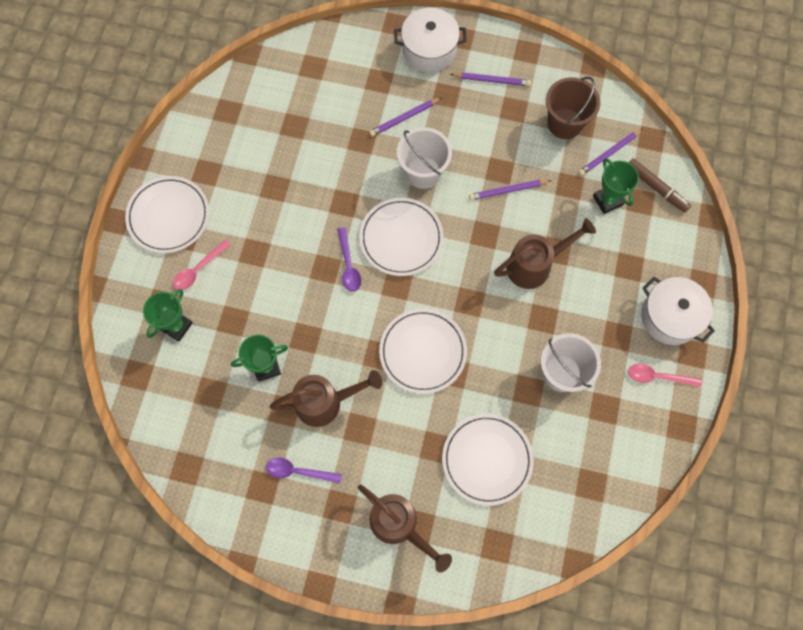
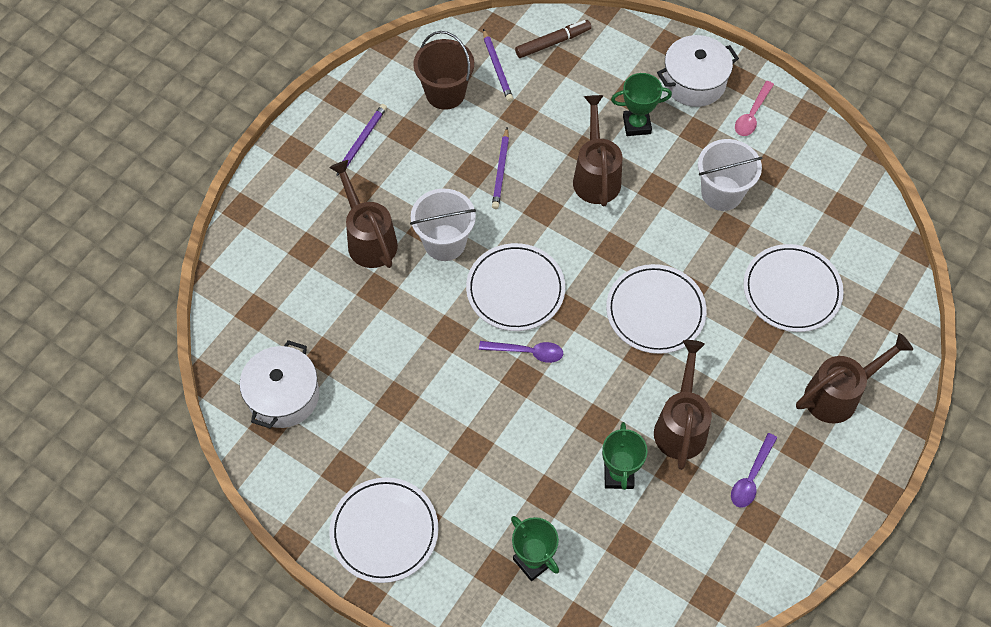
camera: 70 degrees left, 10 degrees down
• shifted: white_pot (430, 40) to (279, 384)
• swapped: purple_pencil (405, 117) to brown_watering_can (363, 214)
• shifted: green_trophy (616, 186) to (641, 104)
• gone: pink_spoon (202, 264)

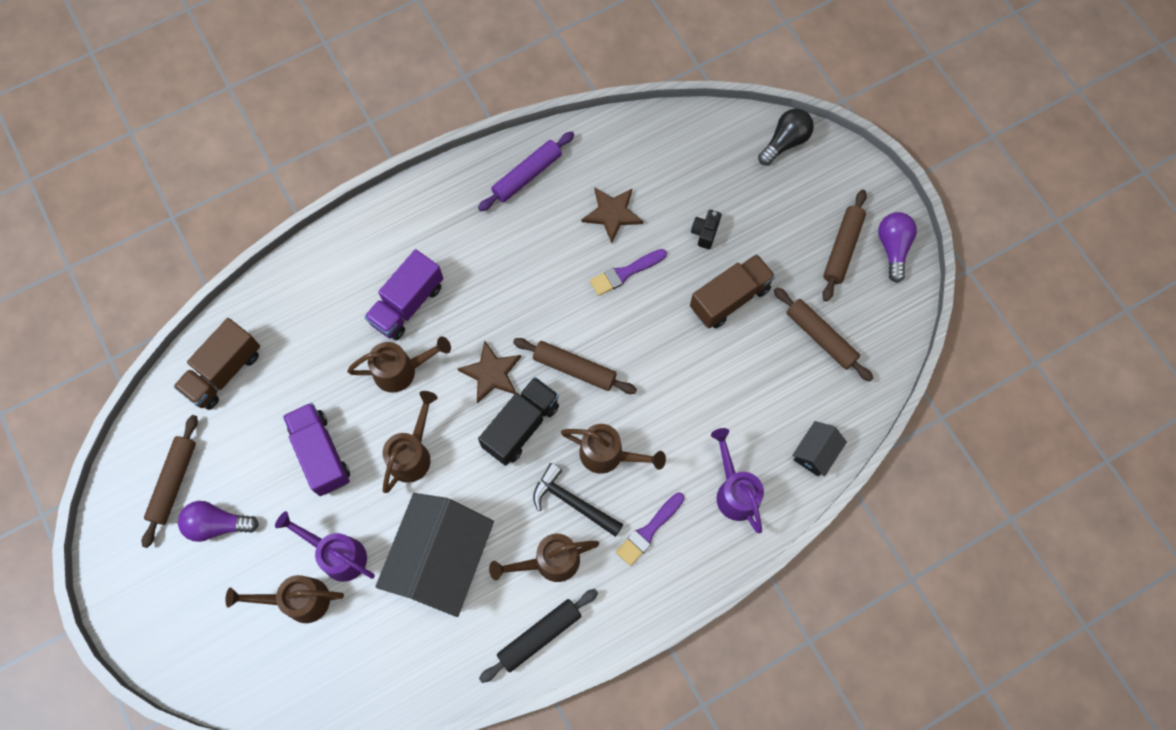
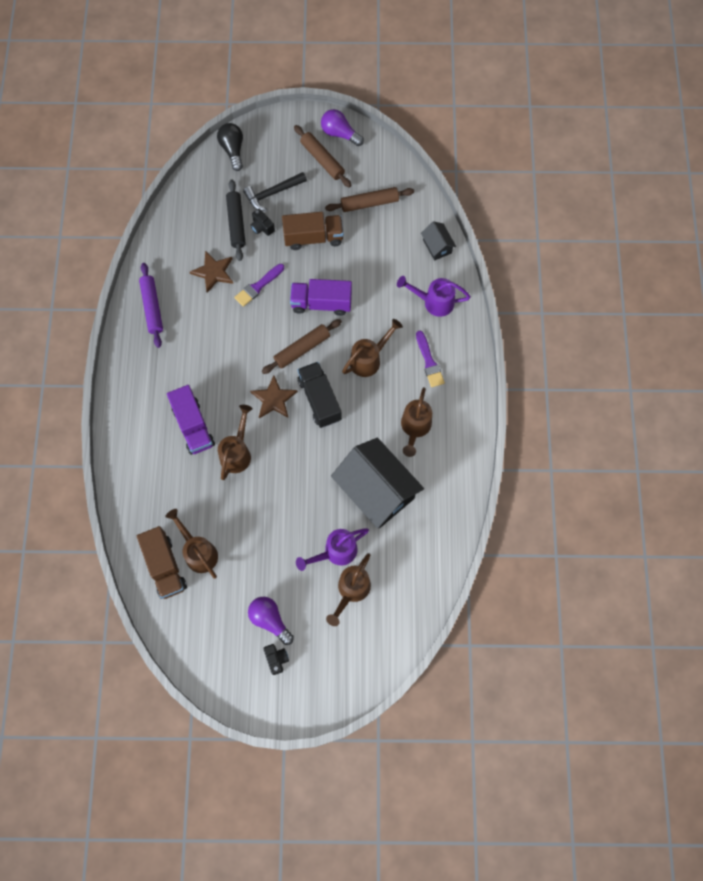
camera: 60 degrees left, 0 degrees up
• shifted: brown_watering_can (410, 442) to (191, 544)
• shifted: black_rolling_pin (538, 636) to (235, 220)
• rotated: purple_brush (628, 272) = (259, 285) 45 degrees clockwise
• shifted: black_hammer (578, 500) to (275, 191)
• rotated: purple_light_bulb (218, 521) = (271, 621) 105 degrees clockwise
• new: black_camera (276, 659)
• rotated: brown_truck (733, 291) = (313, 231) 90 degrees clockwise
• shifted: purple_truck (316, 449) to (321, 297)
• gone: brown_rolling_pin (170, 481)

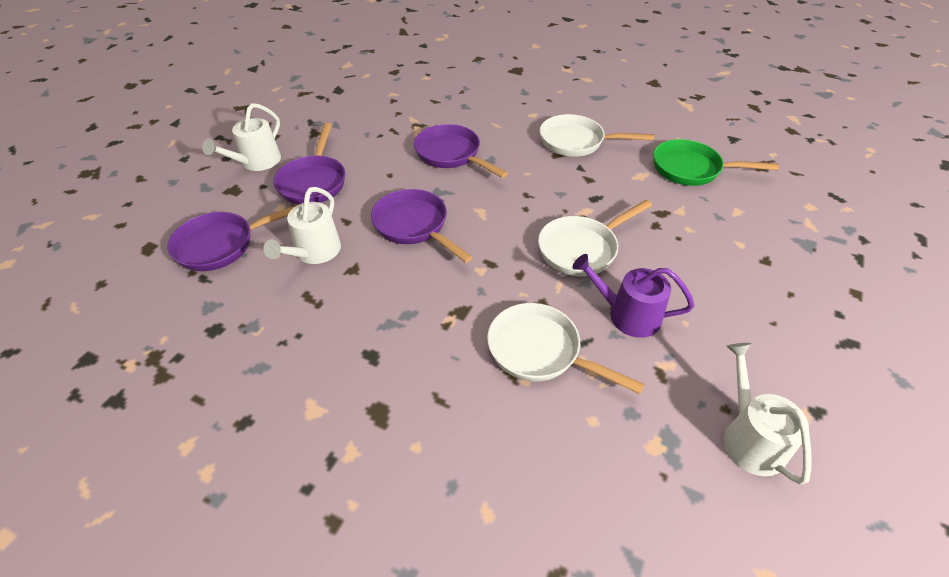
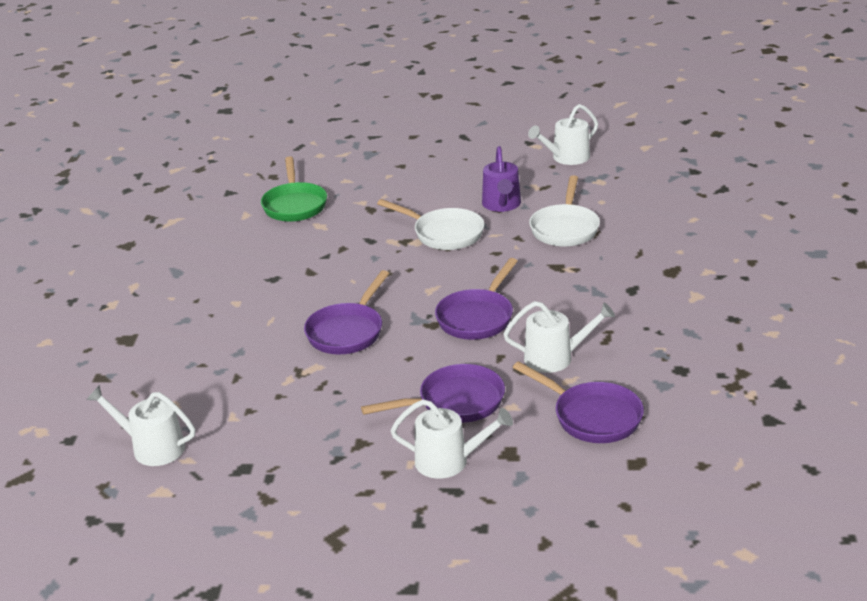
camera: 110 degrees left, 15 degrees down
• new: white_watering_can (141, 425)
• gone: white_pan (597, 135)

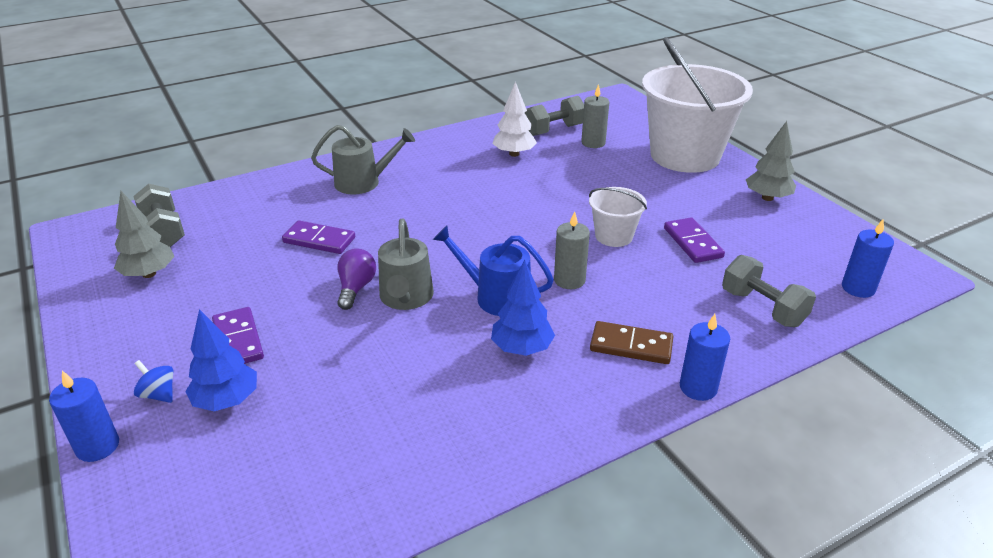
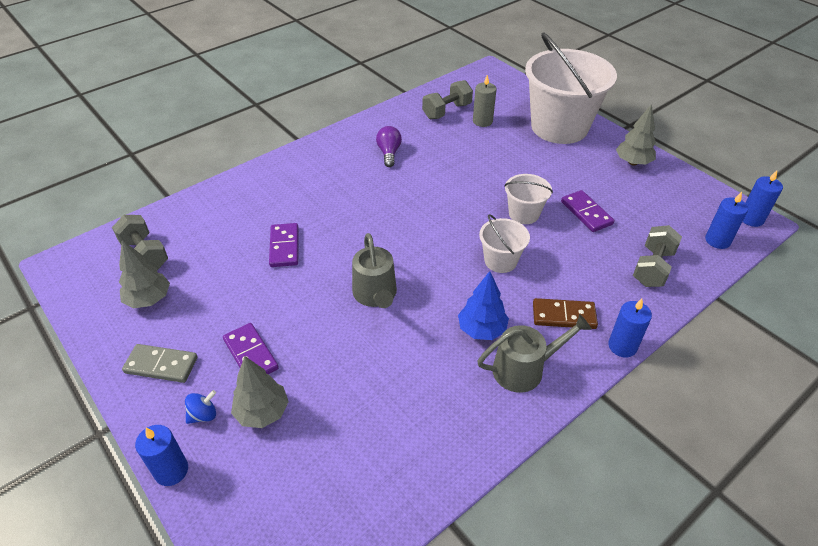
camera: 10 degrees left, 10 degrees up
• new: grey_domino (160, 363)
• rotated: blue_spinning_top (153, 381) = (200, 407) 120 degrees clockwise
• repainted: blue_tree (221, 360) to grey_tree (260, 392)
• rotated: purple_domino (318, 237) = (283, 245) 75 degrees clockwise
• shifted: purple_light_bulb (356, 279) to (389, 146)
• shifted: grey_watering_can (363, 159) to (534, 353)
• swapped: grey_candle (572, 250) to white_bucket (504, 243)
• rotated: grey_dumbbell (769, 291) = (657, 256) 75 degrees clockwise
• new: blue_candle (763, 199)
• gone: blue_watering_can (493, 270)
• gone: white_tree (514, 119)

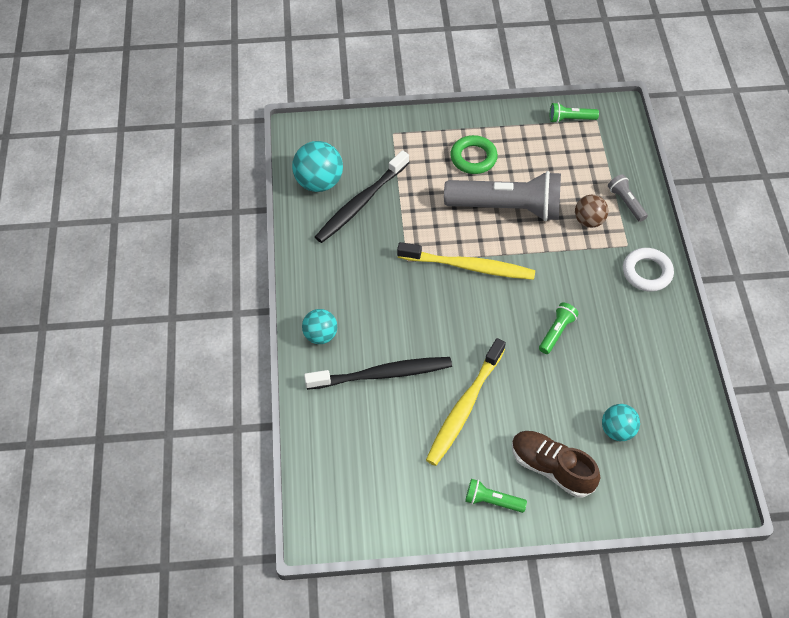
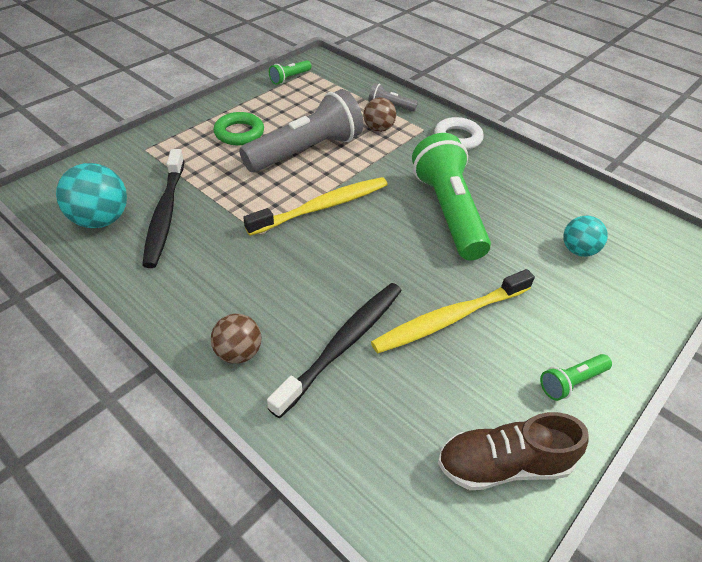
camera: 45 degrees left, 10 degrees down
• repainted: turquoise_ball (319, 326) to brown_ball (236, 339)
• rotated: yellow_toothbrush (466, 402) = (453, 311) 75 degrees clockwise
• scaled: green_flashlight (559, 328) = (451, 196) x2.28
• shifted: brown_shoe (556, 464) to (513, 451)

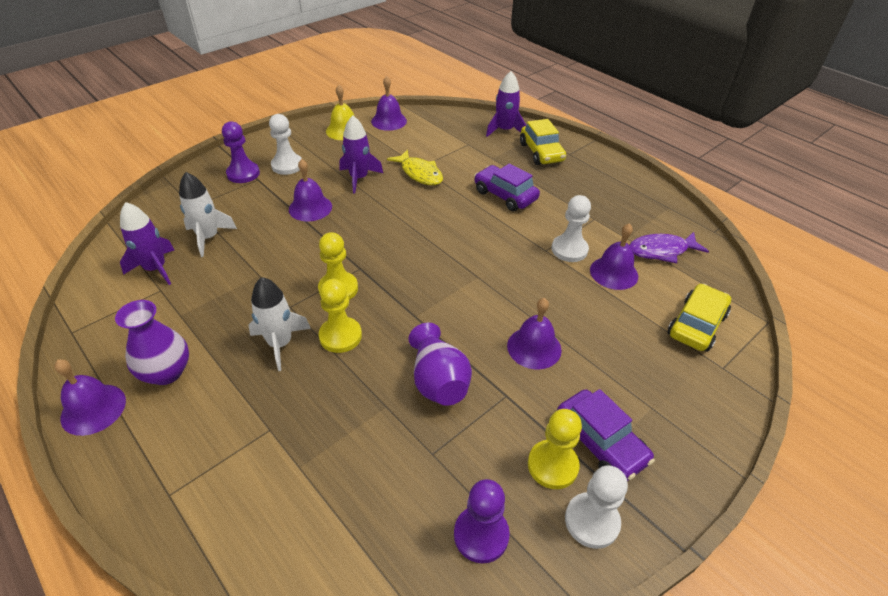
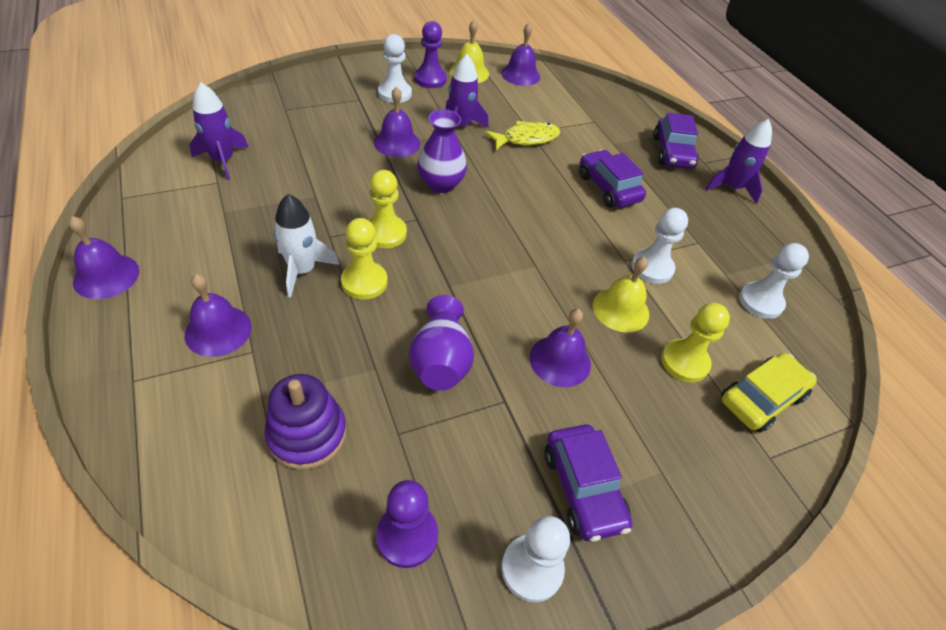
camera: 15 degrees right, 5 degrees up
• shifted: purple_bell (614, 256) to (218, 315)
• new: purple_stacking_toy (305, 421)
• shifted: purple_pawn (241, 152) to (430, 54)
• shifted: purple_vase (152, 342) to (442, 151)
• rotated: yellow_fish (415, 167) = (522, 135) 90 degrees counterclockwise
• new: yellow_bell (621, 294)
• repainted: yellow_car (543, 142) to purple_car (676, 140)
• shifted: yellow_pawn (555, 449) to (695, 342)
• shifted: purple_rocket (506, 104) to (739, 161)
• swapped: purple_fish (669, 247) to white_pawn (774, 281)
• gone: white_rocket (208, 214)

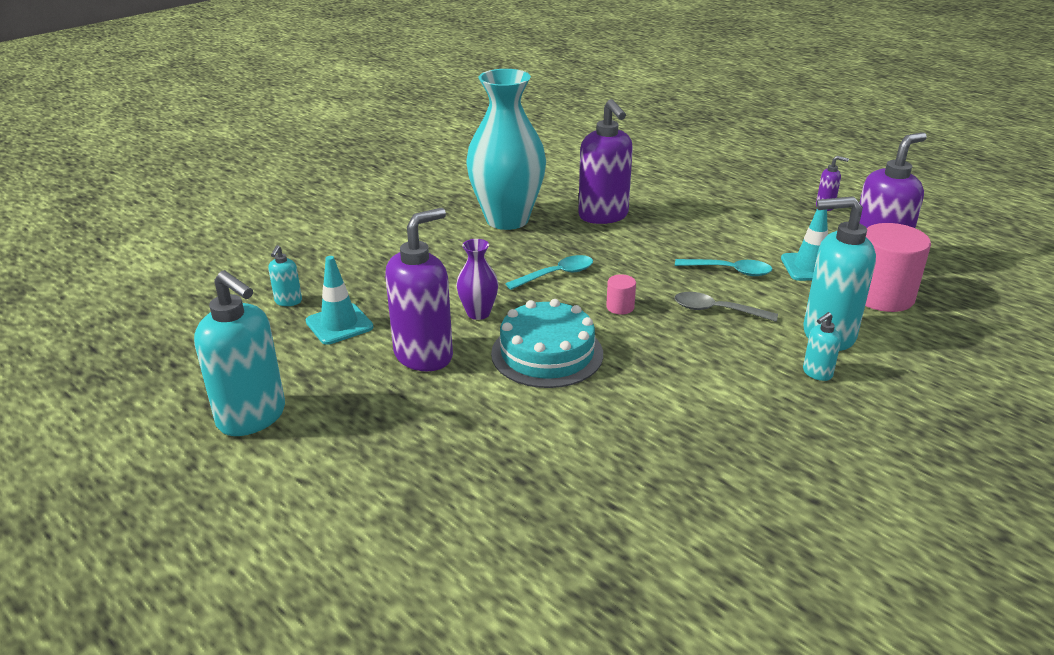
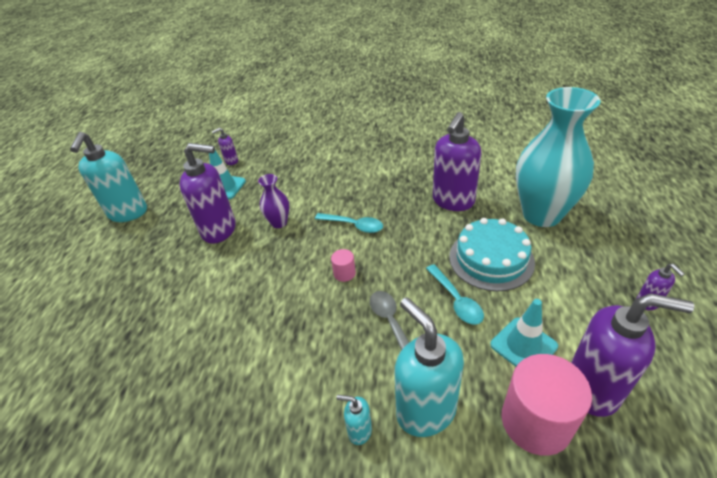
camera: 55 degrees right, 10 degrees up
• repainted: turquoise_soap_dispenser (285, 275) to purple_soap_dispenser (225, 146)
• shifted: turquoise_cake (547, 343) to (492, 254)
• shifted: turquoise_vase (506, 149) to (558, 157)

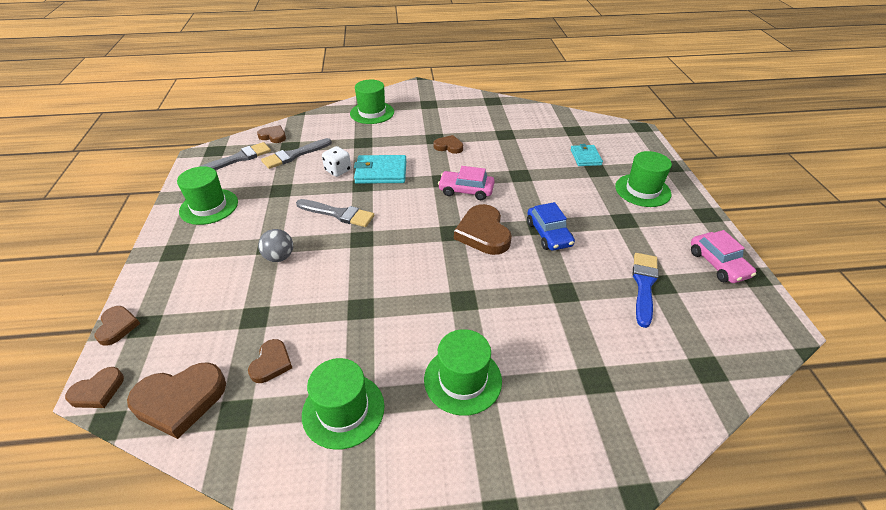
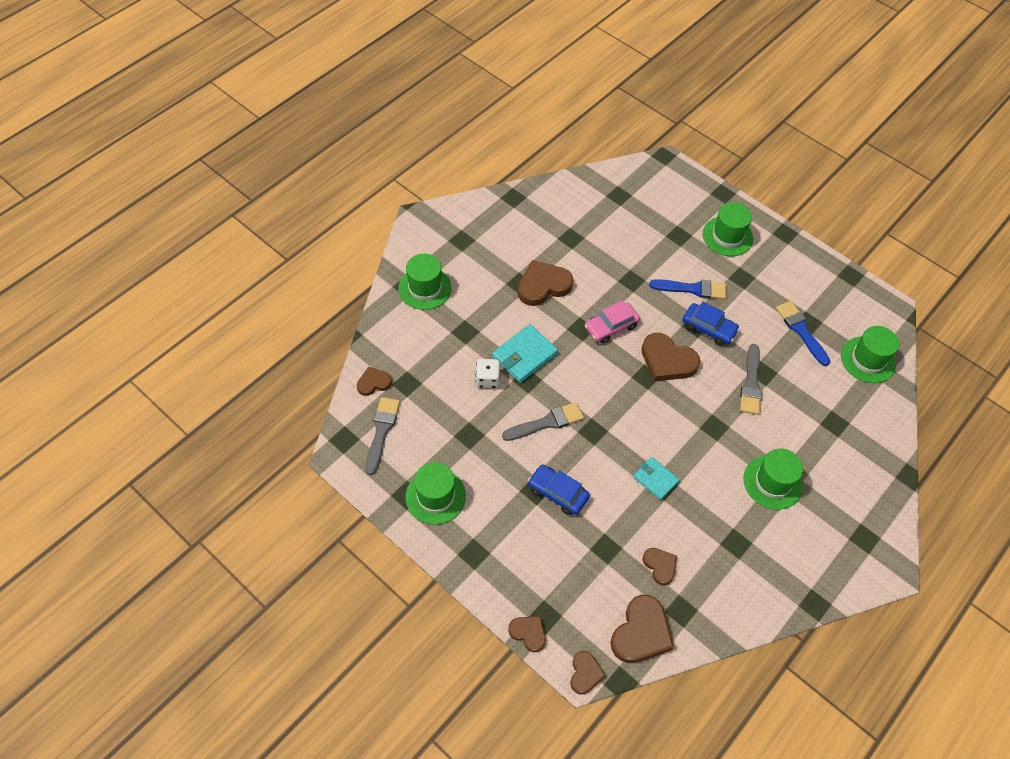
camera: 45 degrees left, 15 degrees up
• scaled: brown_heart (448, 144) = (545, 283) x1.74
• swapped: grey_ball (275, 245) to blue_car (559, 489)
• shifted: turquoise_wallet (587, 155) to (656, 478)
• new: blue_brush (688, 289)
• shifted: grey_brush (296, 153) to (751, 379)
• shifted: green_hat (343, 404) to (870, 354)
• gone: pink_car (723, 256)

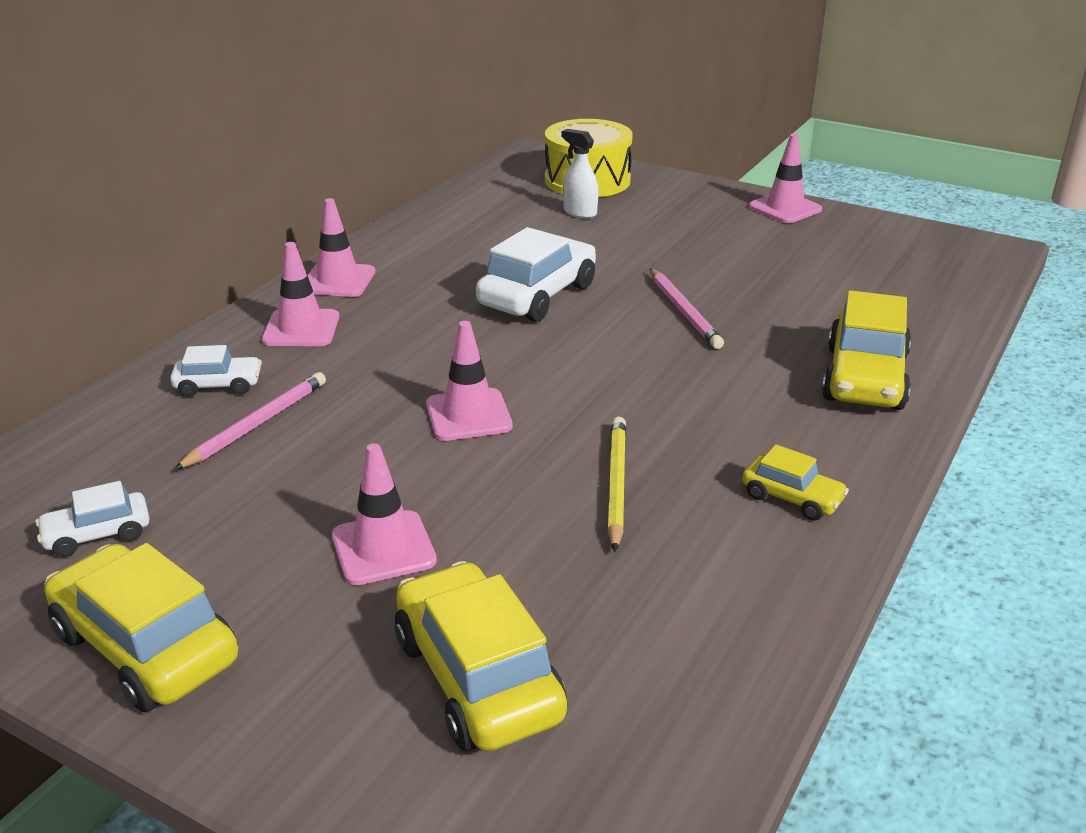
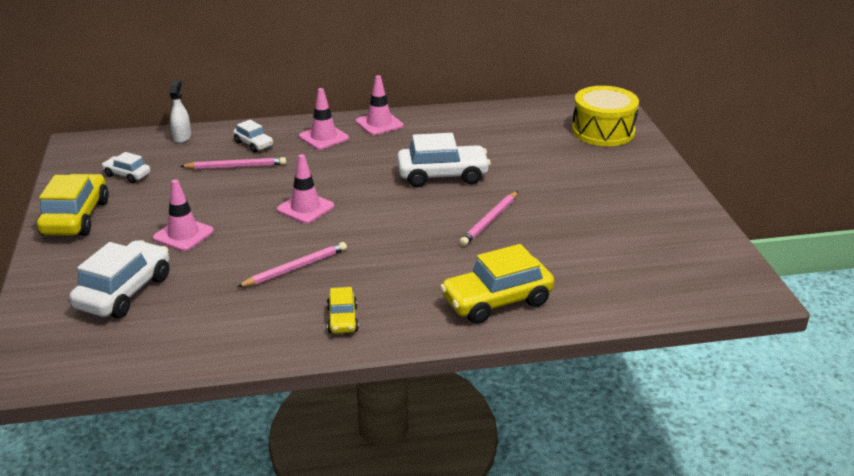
camera: 50 degrees right, 0 degrees up
• repainted: yellow_car (481, 656) to white_car (119, 279)
• shifted: white_spray_bottle (580, 173) to (180, 111)
• repainted: yellow_pencil (616, 484) to pink_pencil (292, 264)
• gone: pink_traffic_cone (785, 178)

